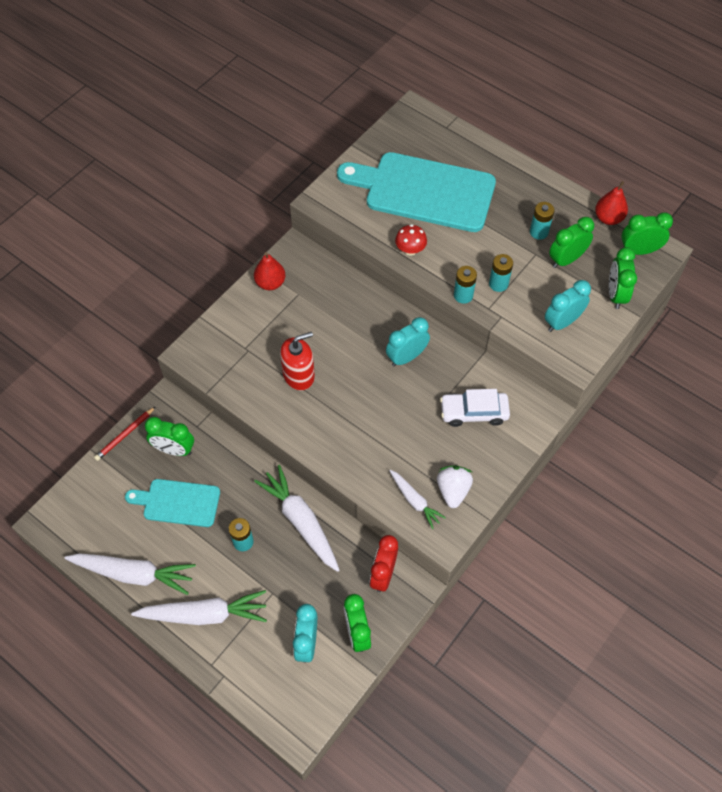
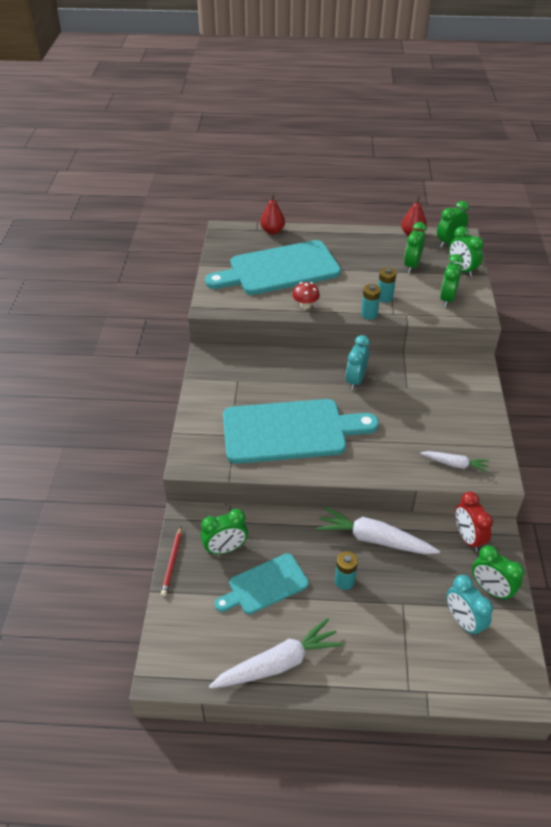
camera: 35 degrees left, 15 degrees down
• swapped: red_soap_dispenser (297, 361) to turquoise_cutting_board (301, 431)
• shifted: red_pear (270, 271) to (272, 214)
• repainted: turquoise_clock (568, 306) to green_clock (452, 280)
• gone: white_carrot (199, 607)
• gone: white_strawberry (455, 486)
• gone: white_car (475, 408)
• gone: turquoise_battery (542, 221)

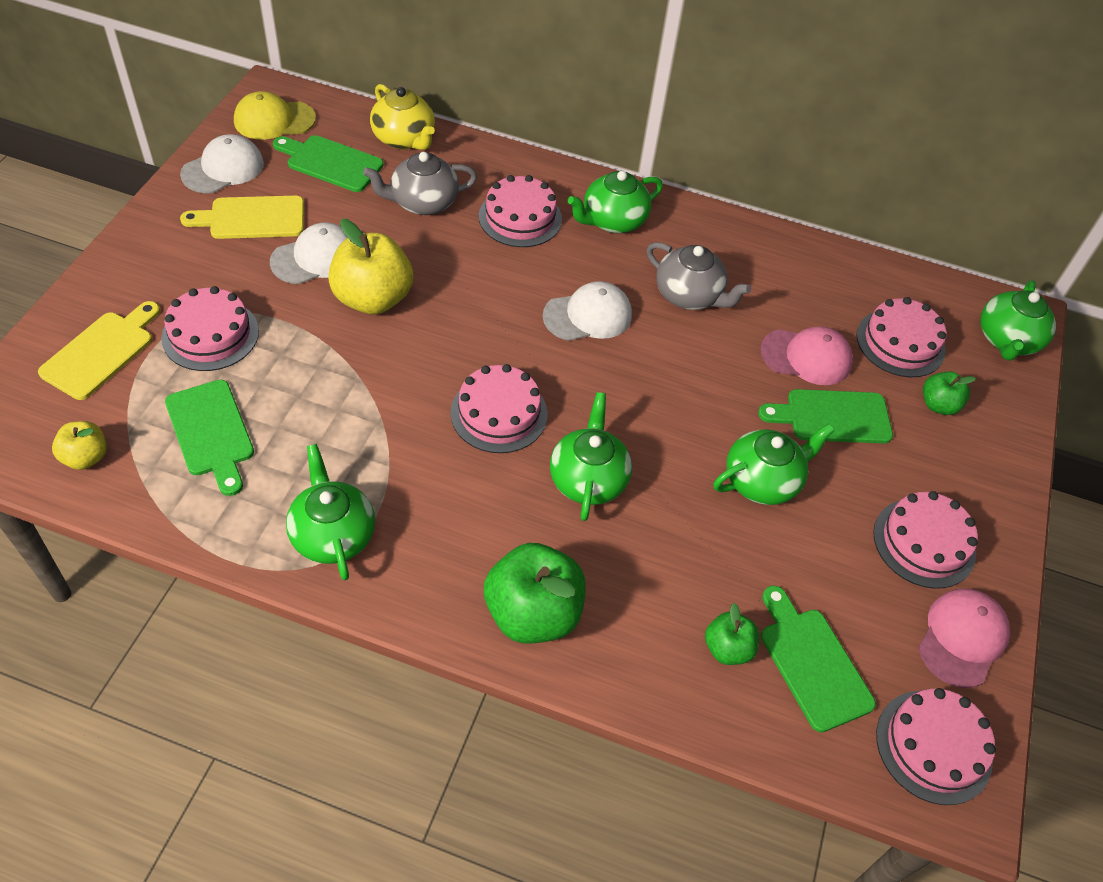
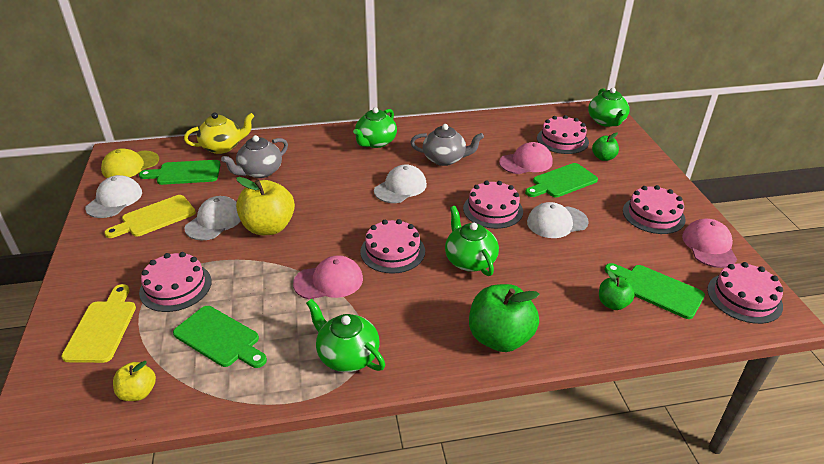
camera: 25 degrees left, 15 degrees down
• rotated: yellow_teapot (402, 117) = (219, 133) 45 degrees counterclockwise
• new: pink_cap (328, 277)
• shifted: pink_cake (520, 211) to (493, 204)
• swapped: green_teapot (774, 464) to white_cap (558, 220)

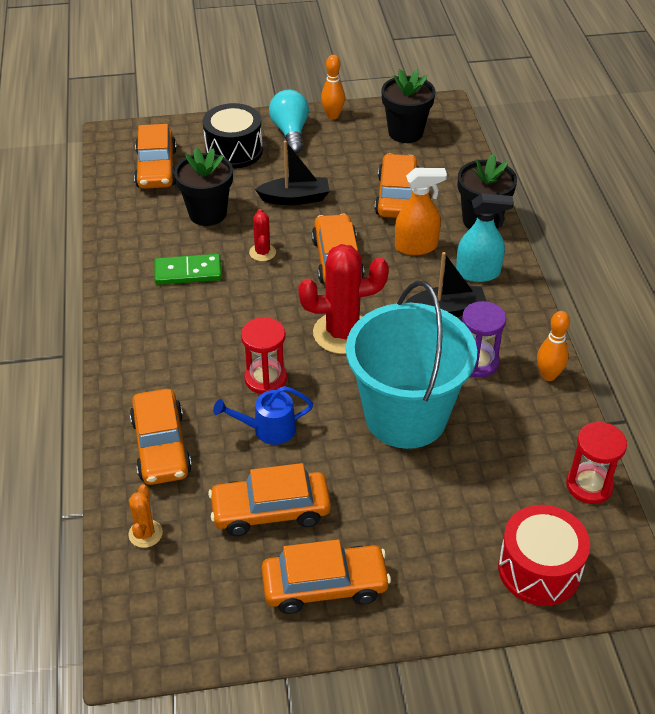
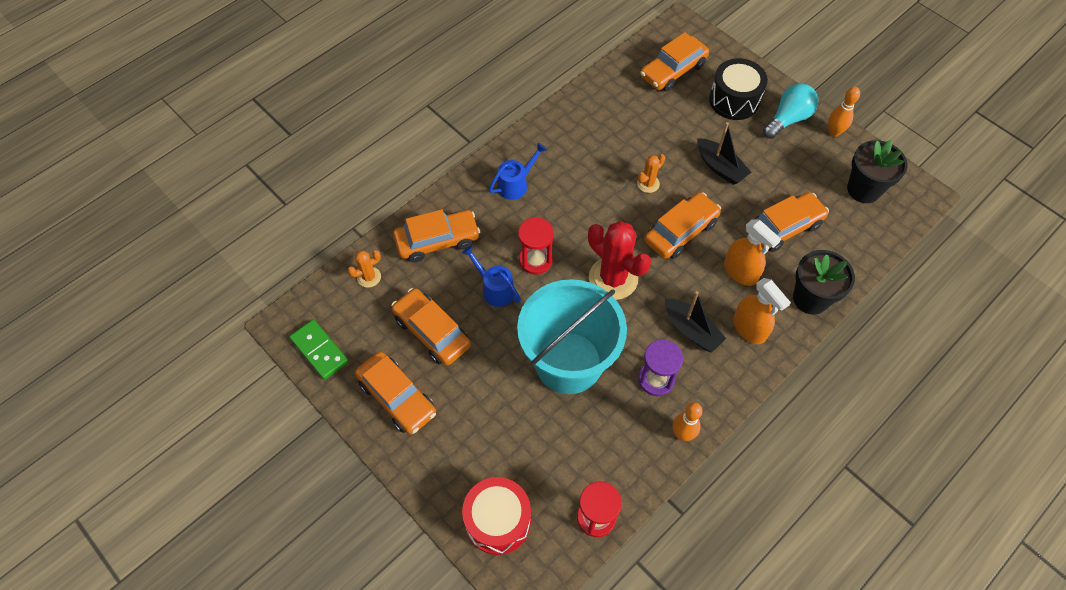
camera: 55 degrees right, 15 degrees up
• shifted: green_domino (188, 269) to (319, 350)
• rotated: orange_car (161, 437) = (436, 235) 150 degrees counterclockwise
• new: blue_watering_can (518, 171)
• repainted: red_cactus (262, 235) to orange_cactus (651, 173)
• repainted: turquoise_spray_bottle (485, 237) to orange_spray_bottle (762, 311)
• gone: black_flower_pot (203, 186)

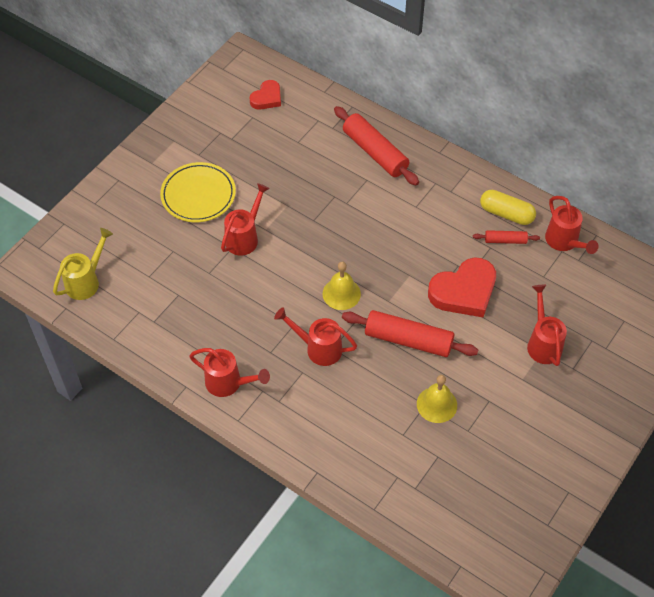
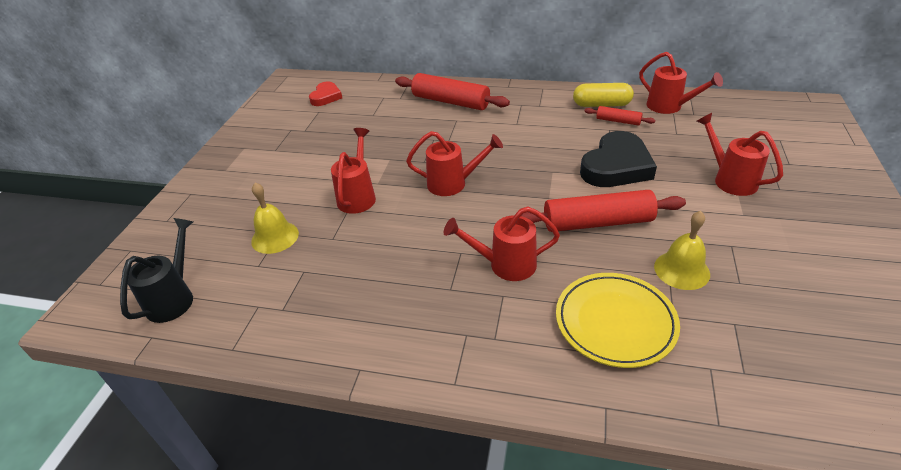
camera: 20 degrees left, 15 degrees down
• repainted: yellow_watering_can (83, 264) to black_watering_can (156, 270)
• shifted: yellow_bell (342, 286) to (275, 218)
• shifted: red_watering_can (229, 372) to (454, 163)
• shifted: yellow_plate (198, 192) to (618, 320)
• repainted: red_heart (462, 287) to black_heart (618, 159)
• rotated: red_rolling_pin (506, 237) = (619, 116) 45 degrees clockwise

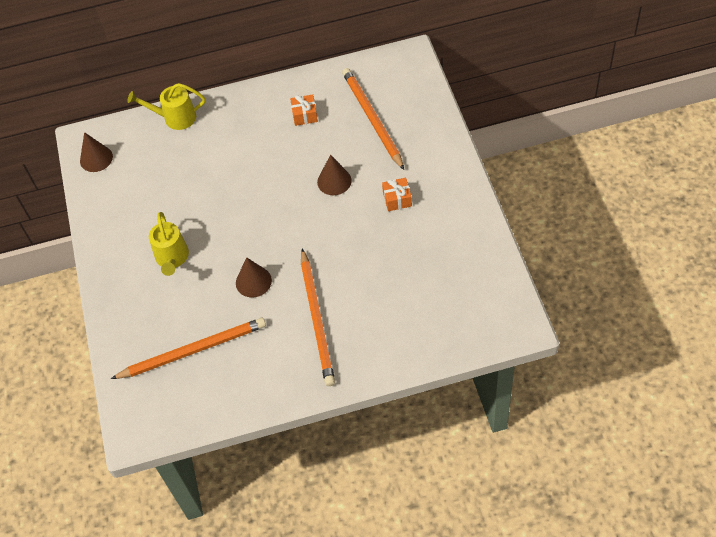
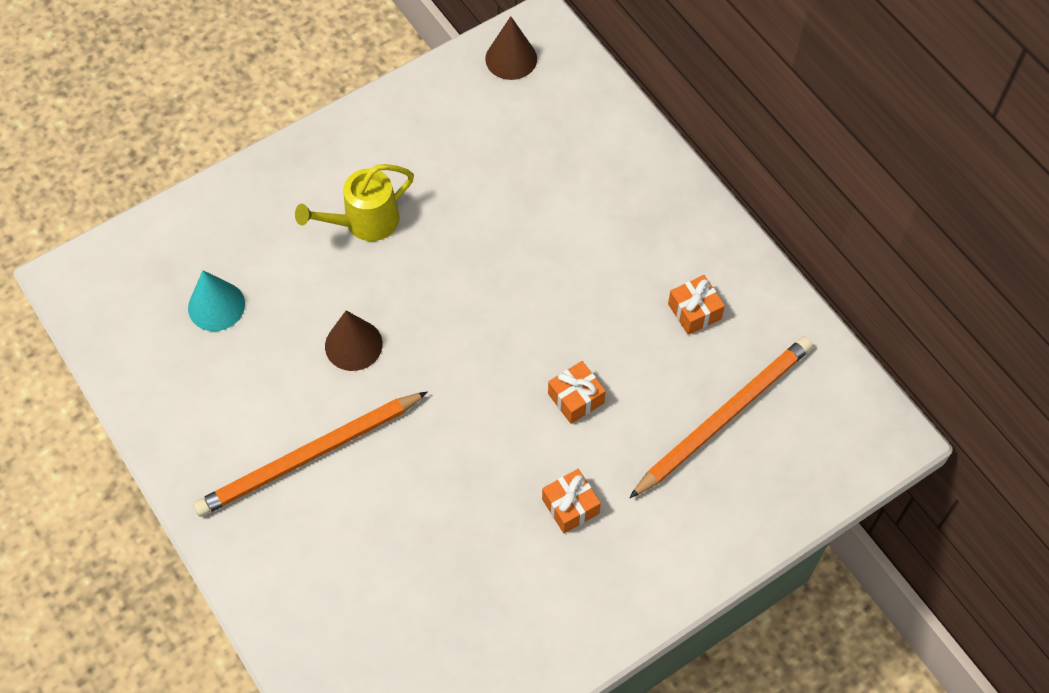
camera: 65 degrees right, 5 degrees up
• swapped: orange_pencil (188, 348) to turquoise_cone (216, 300)
• swapped: brown_cone (334, 175) to orange_gift (577, 392)
• gone: yellow_watering_can (166, 106)

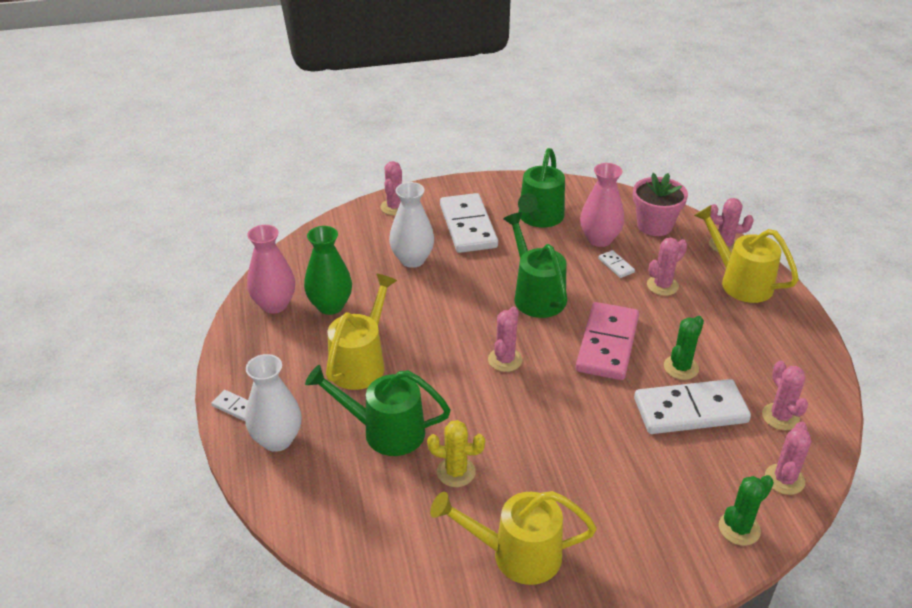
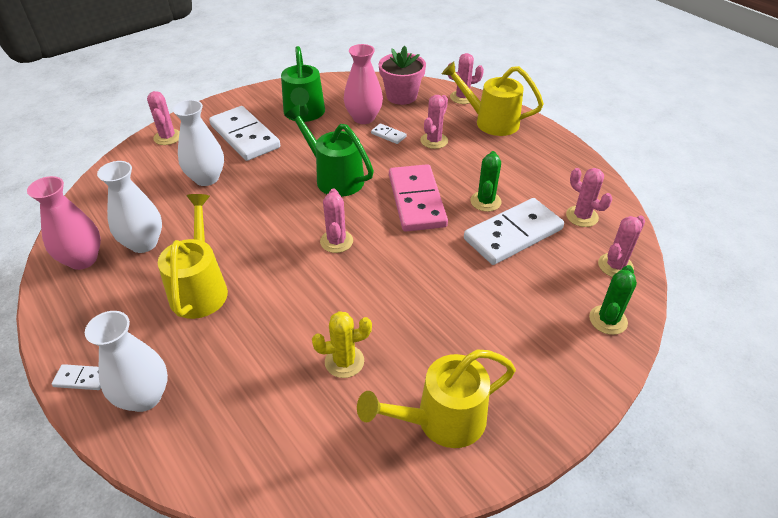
camera: 25 degrees left, 5 degrees up
• repainted: green_vase (328, 270) to white_vase (129, 207)
• rotated: pink_cactus (788, 458) = (621, 246) 45 degrees clockwise
• gone: green_watering_can (377, 410)

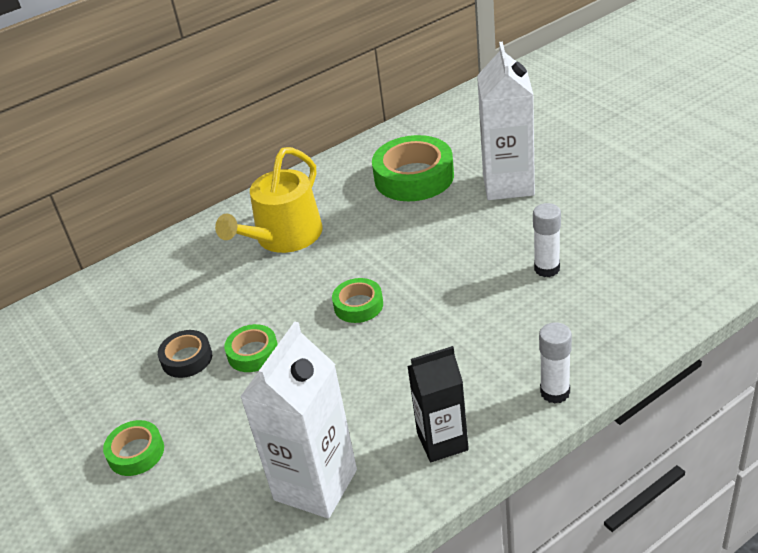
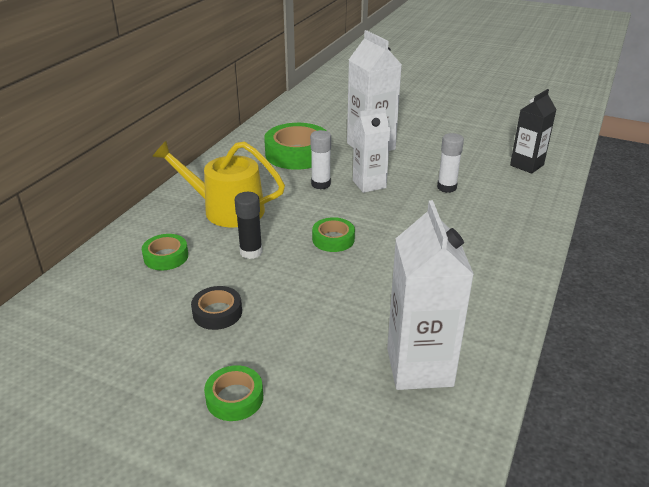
camera: 35 degrees left, 5 degrees down
• shifted: green_tape (251, 348) to (165, 252)
• rotated: yellow_watering_can (269, 200) = (218, 184) 105 degrees clockwise
• new: black_glue_stick (248, 225)
• shifted: white_glue_stick (555, 363) to (320, 160)
• new: white_carton (371, 150)
• shifted: black_carton (438, 404) to (533, 131)

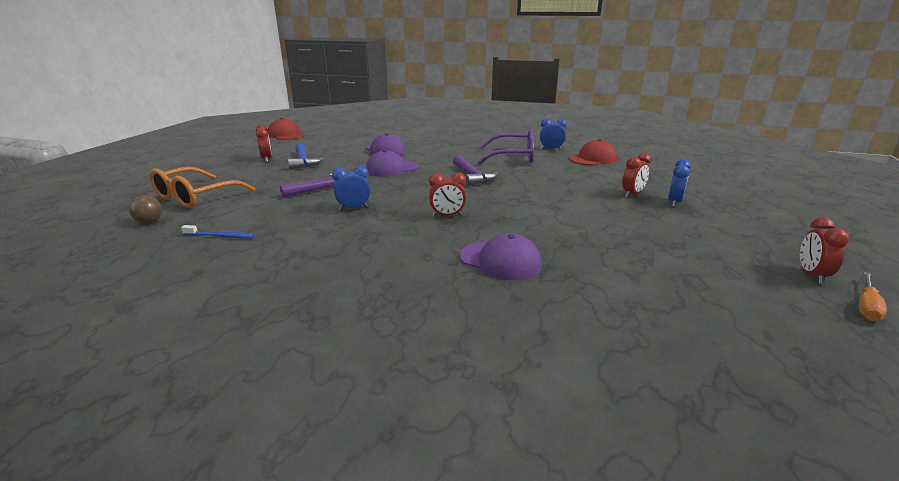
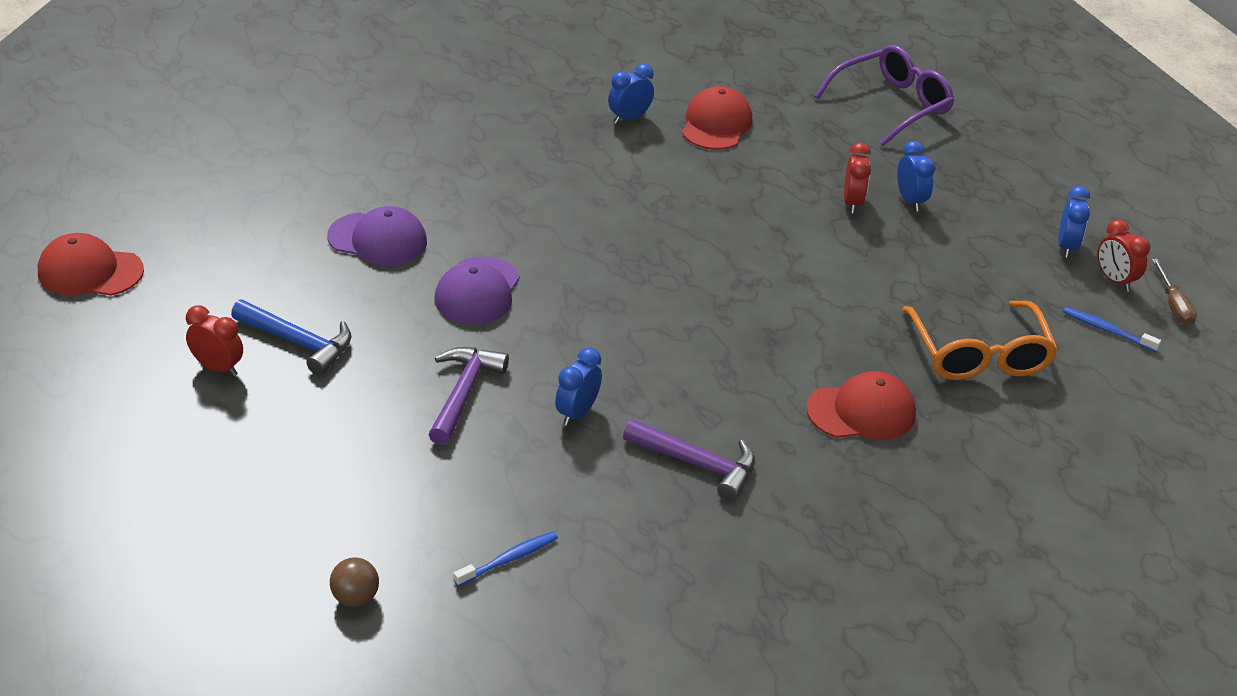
camera: 45 degrees left, 15 degrees up
• shifted: purple_hammer (475, 170) to (689, 460)
• repainted: purple_cap (500, 256) to red_cap (861, 405)
• shifted: purple_glasses (505, 146) to (884, 95)
• shifted: orange_glasses (203, 187) to (980, 340)
• new: blue_clock (1074, 222)
• new: blue_toothbrush (1112, 329)
• repainted: orange_screwdriver (873, 296) to brown_screwdriver (1174, 292)
• gone: red_clock (447, 194)

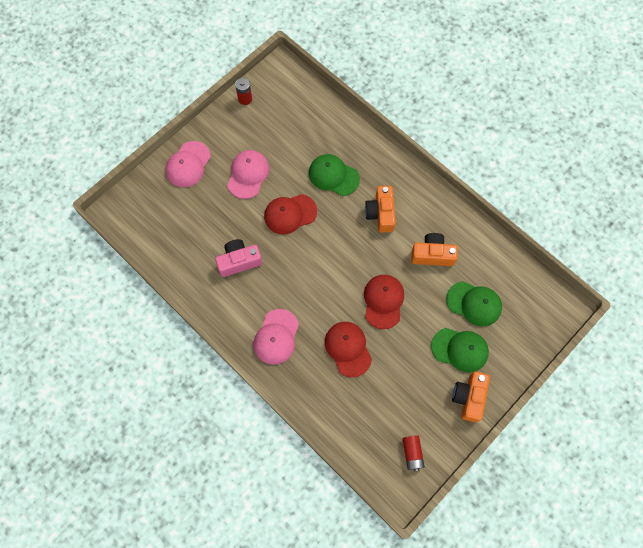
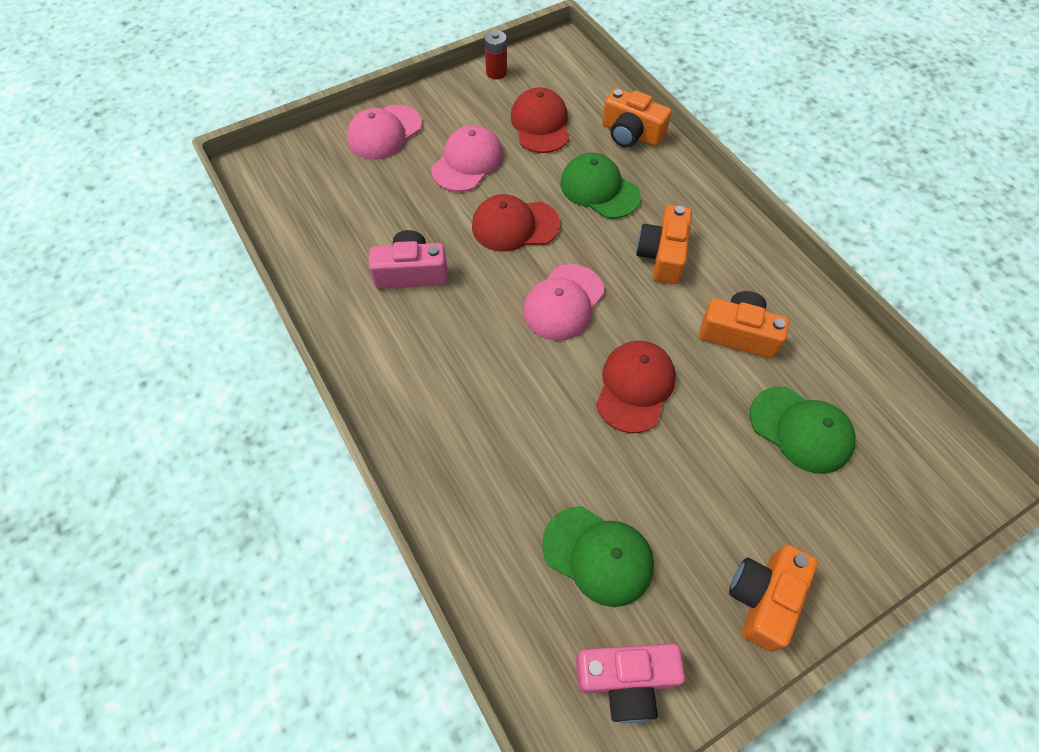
camera: 15 degrees right, 10 degrees down
• shifted: red_cap (348, 349) to (540, 120)
• shifted: pink_cap (276, 337) to (563, 302)
• shifted: green_cap (460, 350) to (598, 556)
• swapped: red_battery (413, 453) to pink_camera (630, 683)
• new: orange_camera (637, 118)

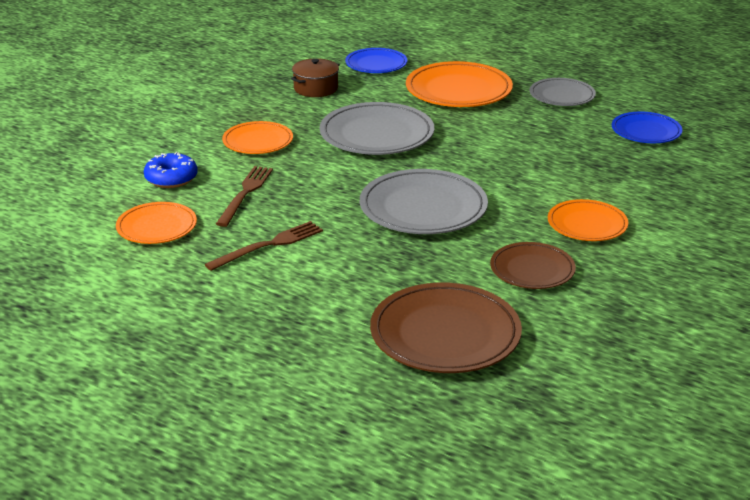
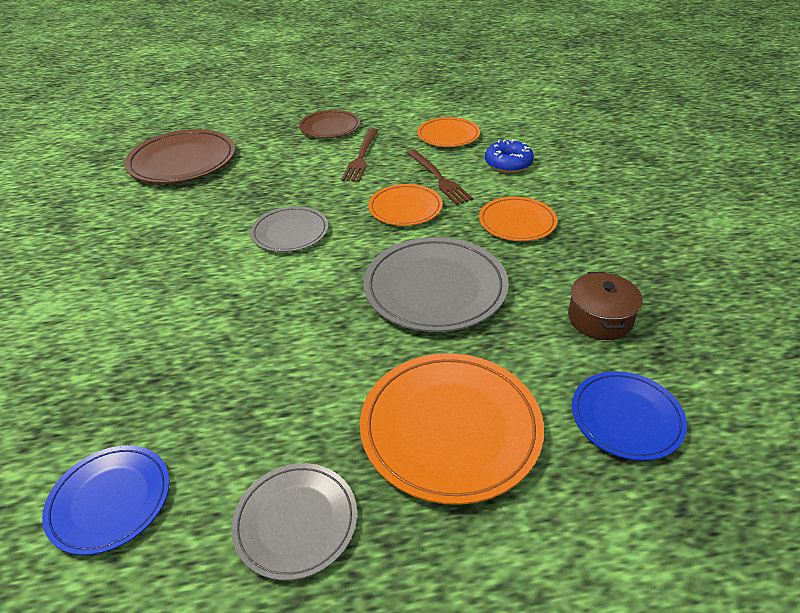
camera: 140 degrees right, 10 degrees up
• scaled: grey_plate (424, 201) = (289, 229) x0.61
• shifted: brown_plate (533, 265) to (329, 124)
• shifted: orange_plate (588, 220) to (405, 205)

